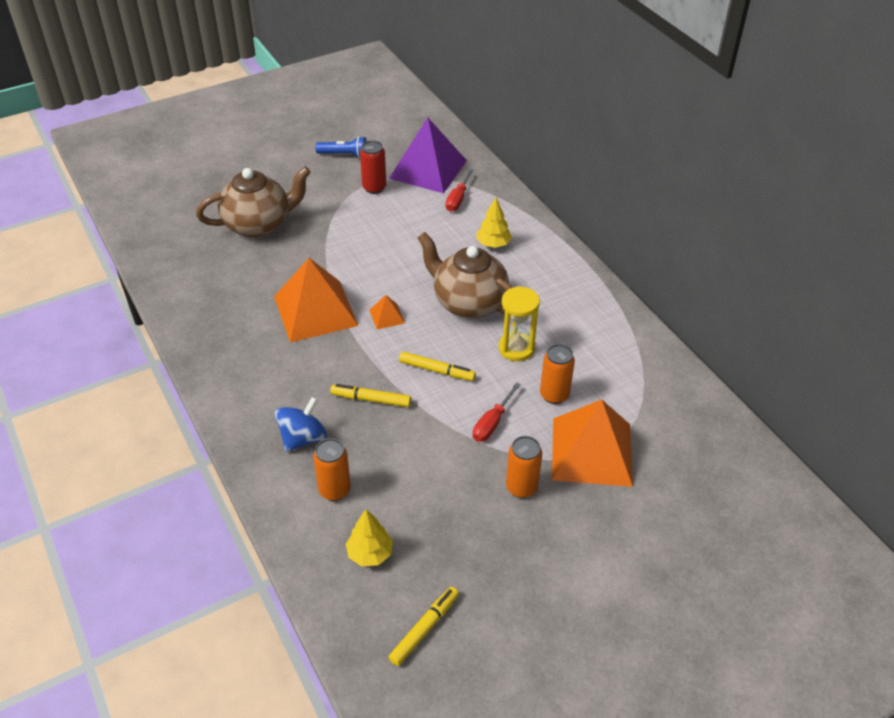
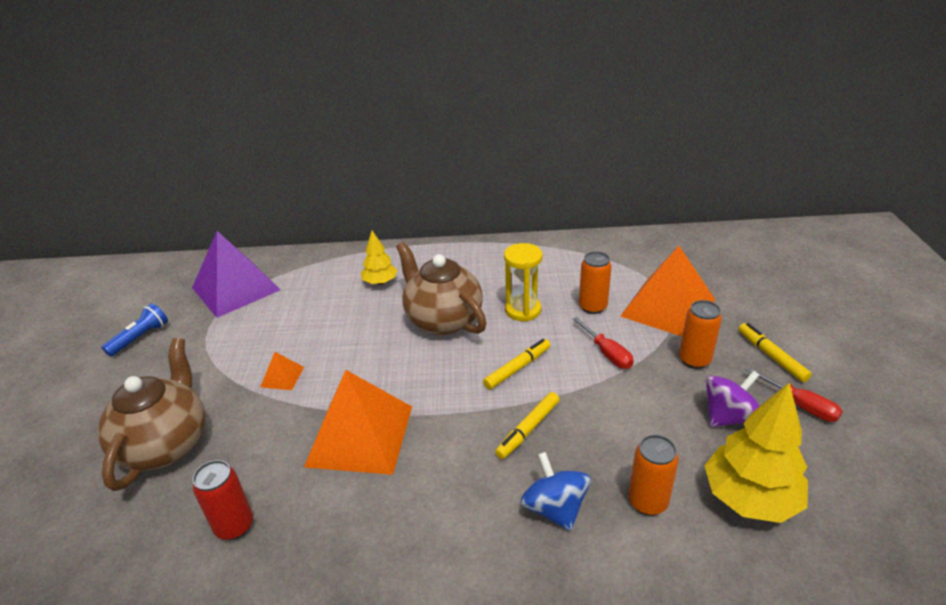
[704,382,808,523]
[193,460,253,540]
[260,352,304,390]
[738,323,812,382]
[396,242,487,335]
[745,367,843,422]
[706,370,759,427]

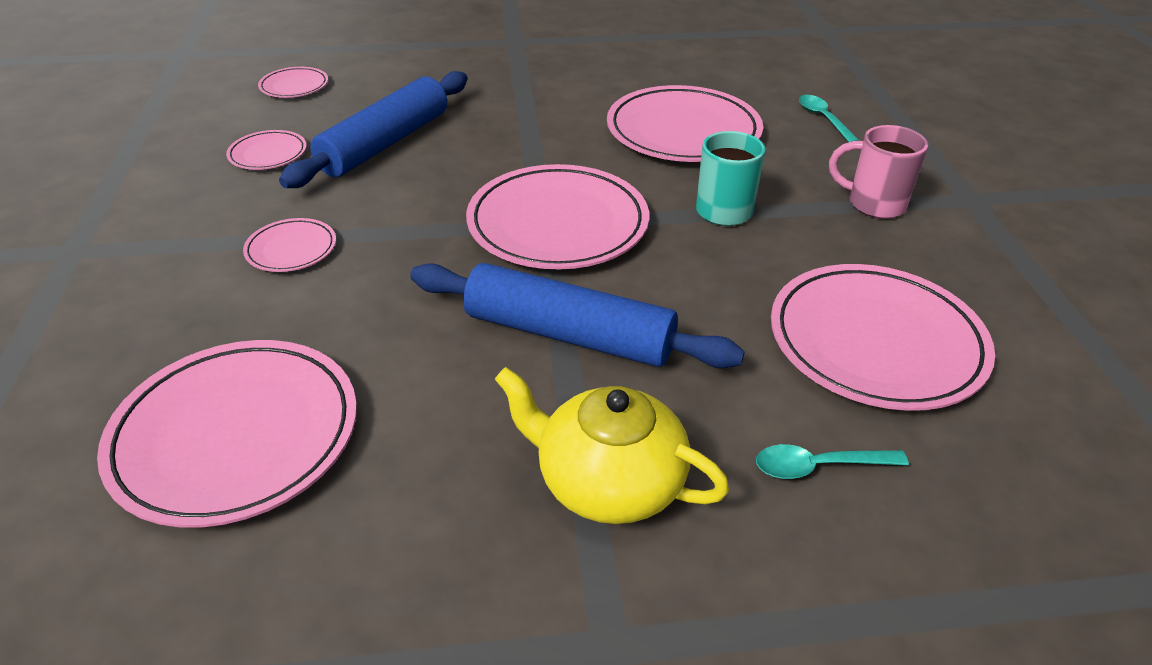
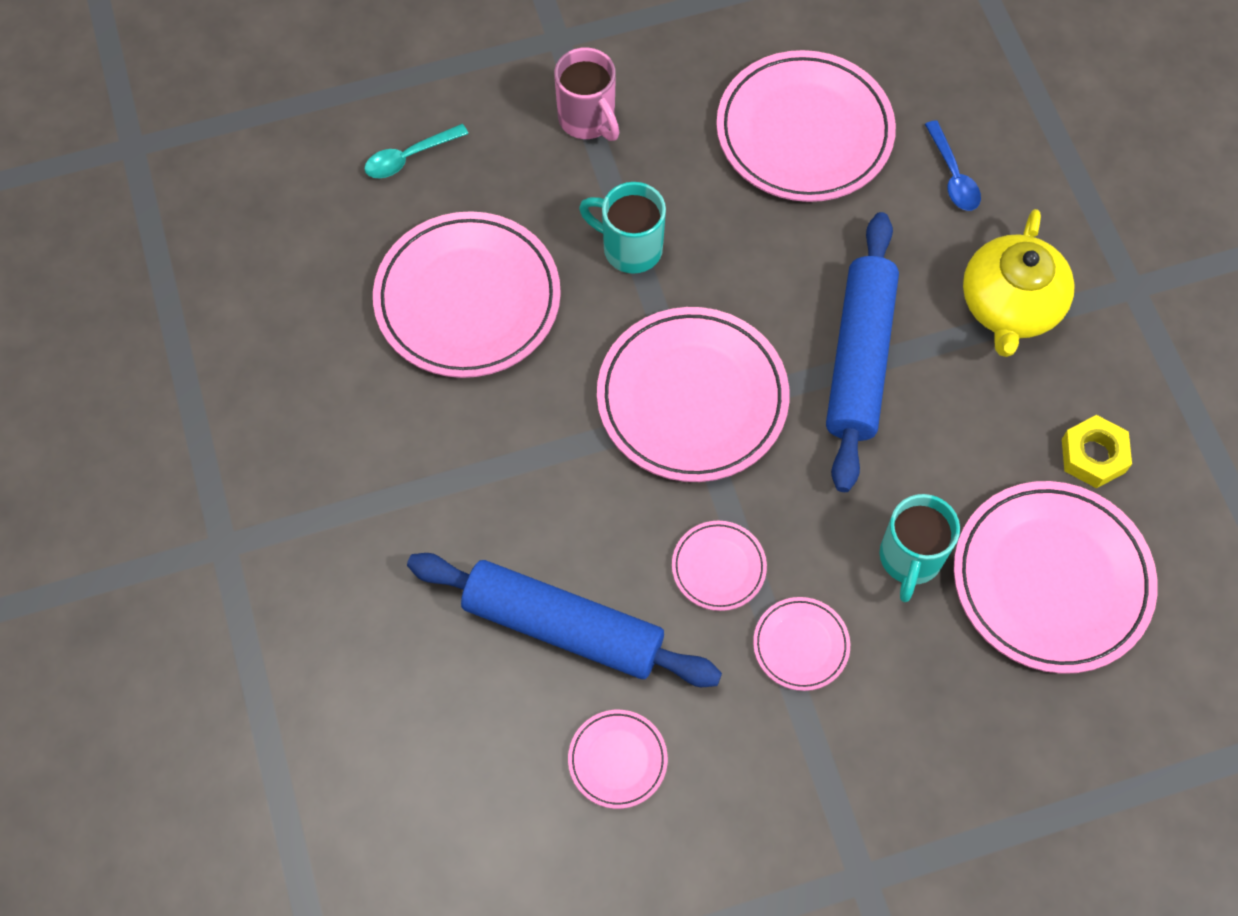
[672,521,767,611]
[925,120,981,211]
[554,47,620,141]
[880,494,960,602]
[1062,415,1132,488]

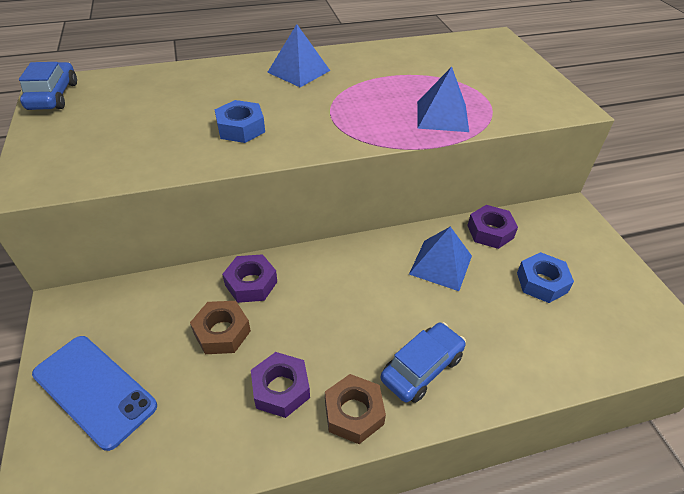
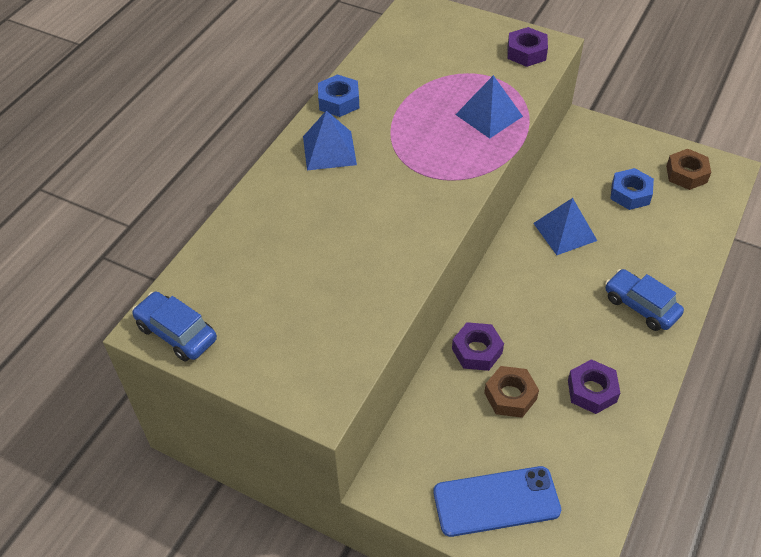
[318,74,359,117]
[666,149,711,190]
[605,269,684,331]
[508,27,548,67]

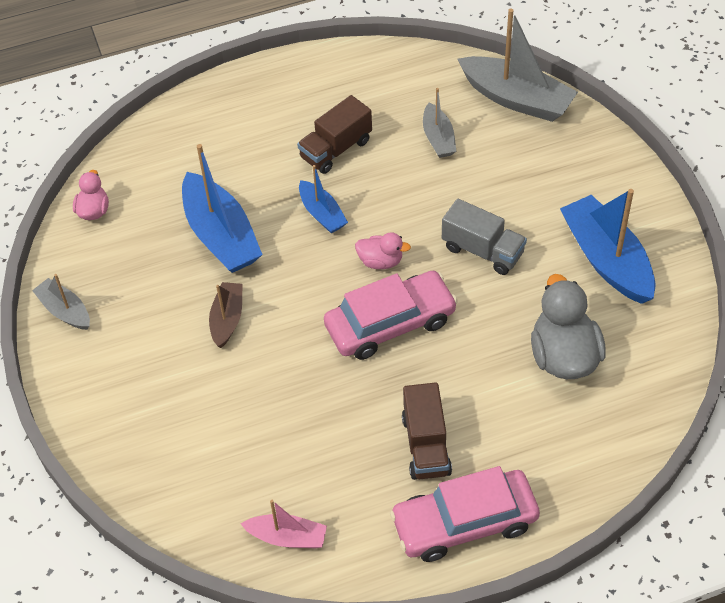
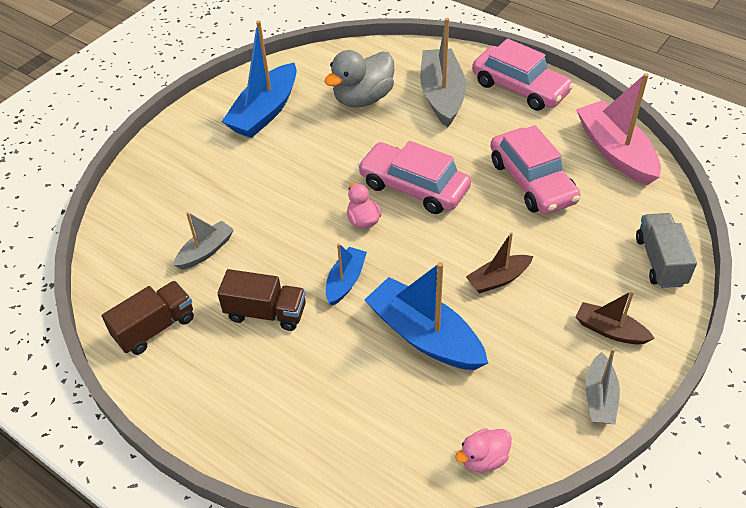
[364,262,488,370]
[576,73,661,185]
[102,281,194,355]
[636,213,697,288]
[420,18,466,127]
[490,125,581,215]
[576,290,655,344]

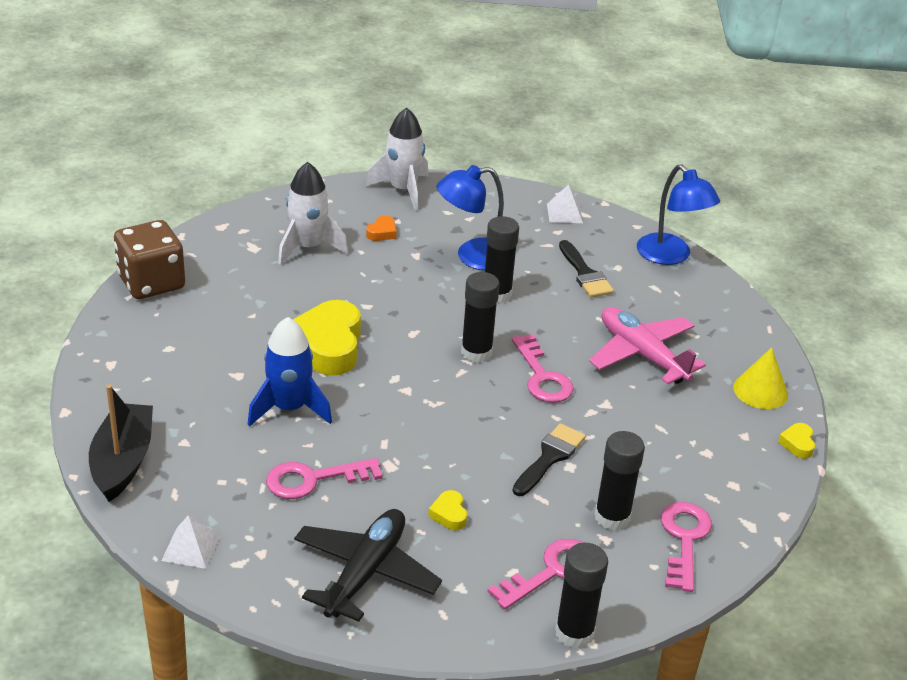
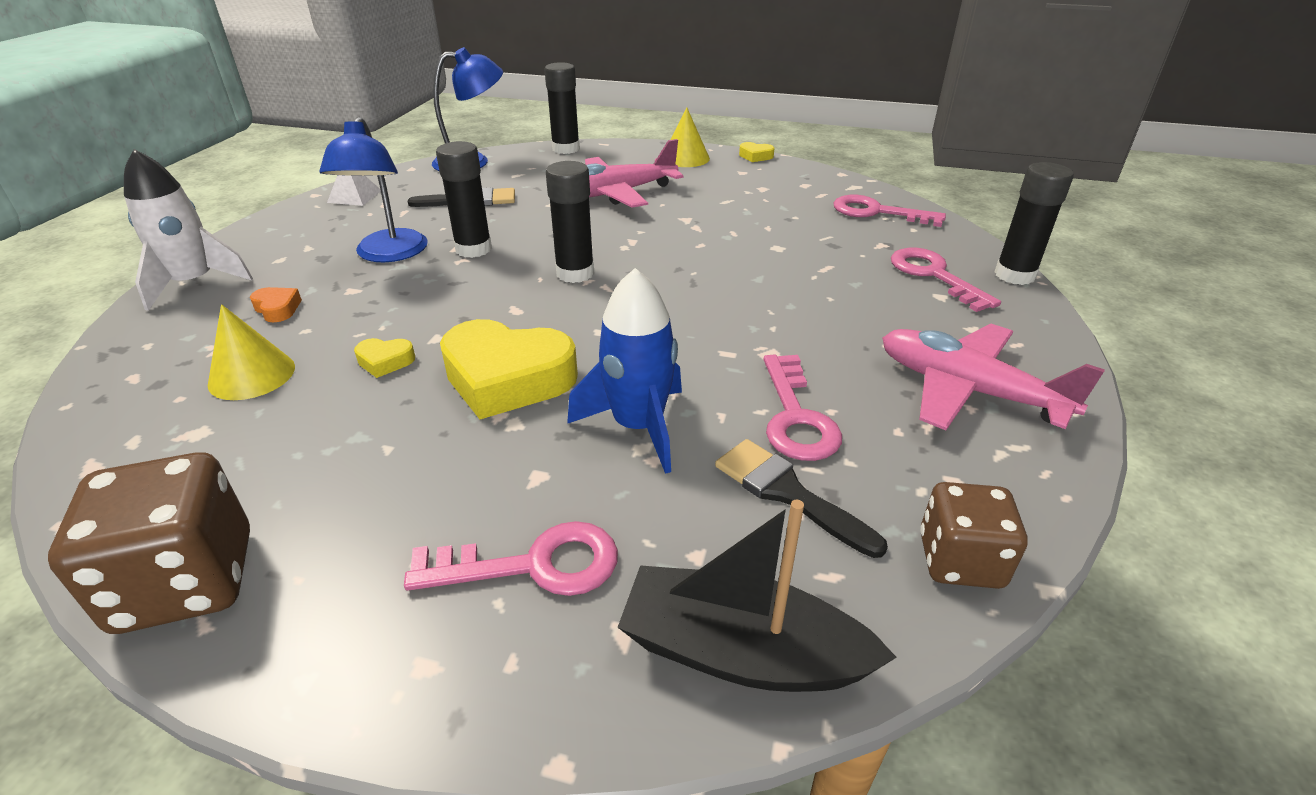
[920,482,1028,589]
[208,304,295,400]
[882,324,1105,430]
[354,338,415,378]
[404,521,618,596]
[715,439,888,558]
[544,62,580,154]

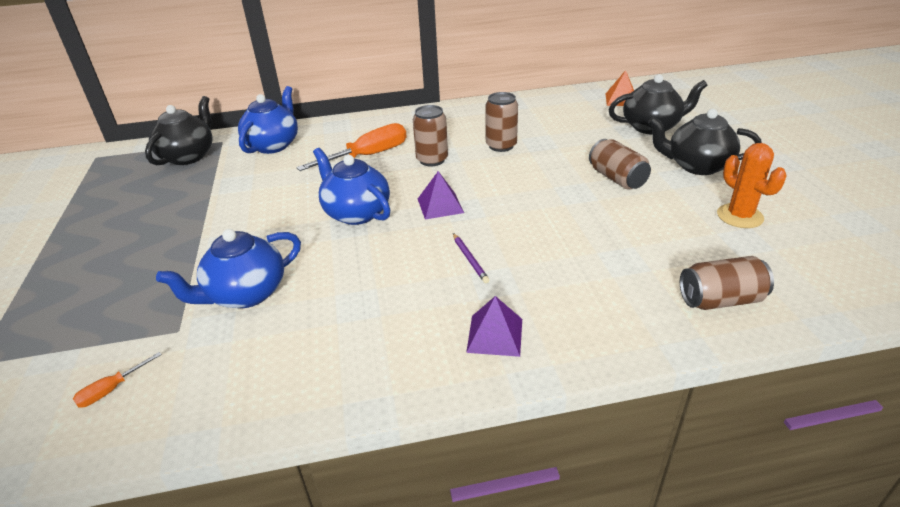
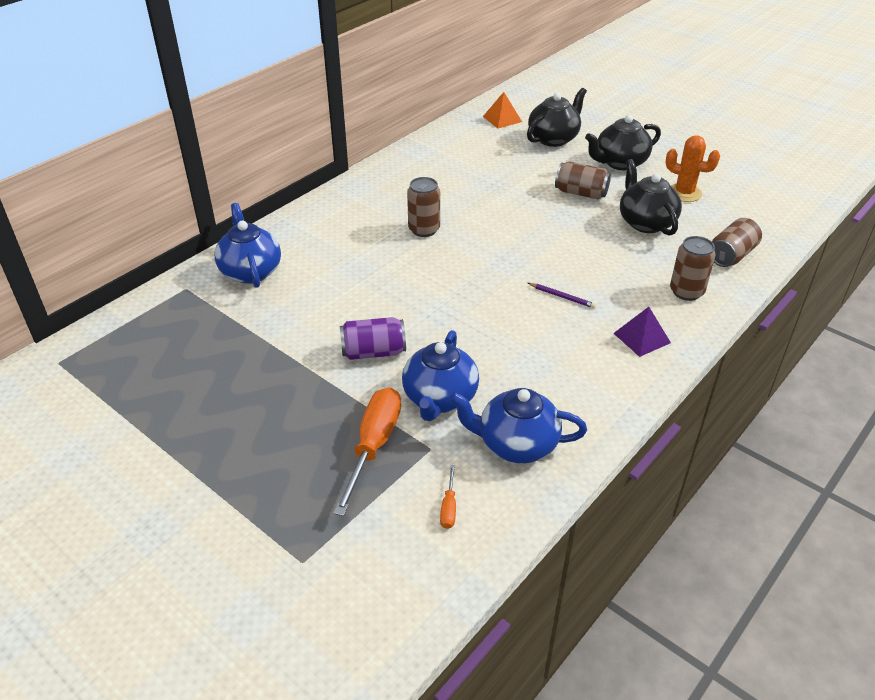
[620,159,682,236]
[333,387,401,516]
[450,388,587,463]
[418,171,464,220] (first image)
[670,236,716,301]
[340,317,406,360]

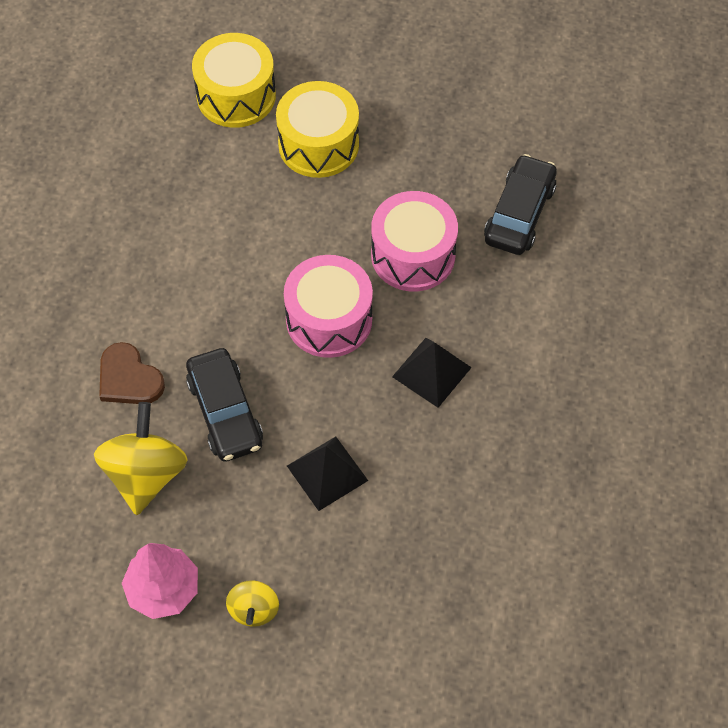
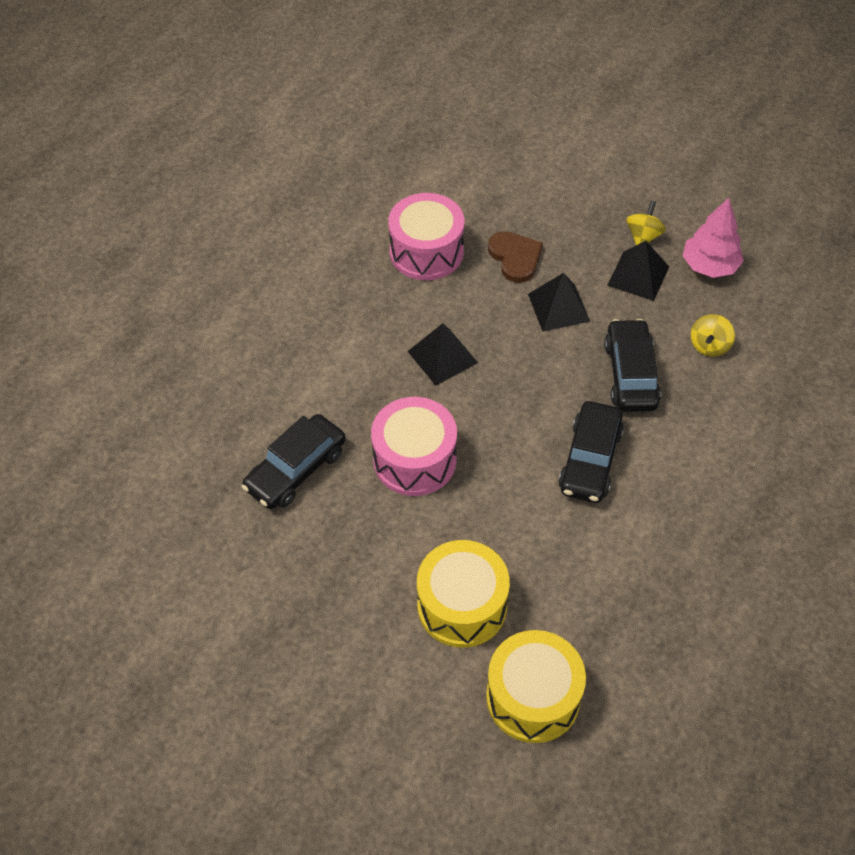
[691,314,735,357]
[488,231,543,283]
[388,193,464,280]
[559,401,624,503]
[607,241,669,301]

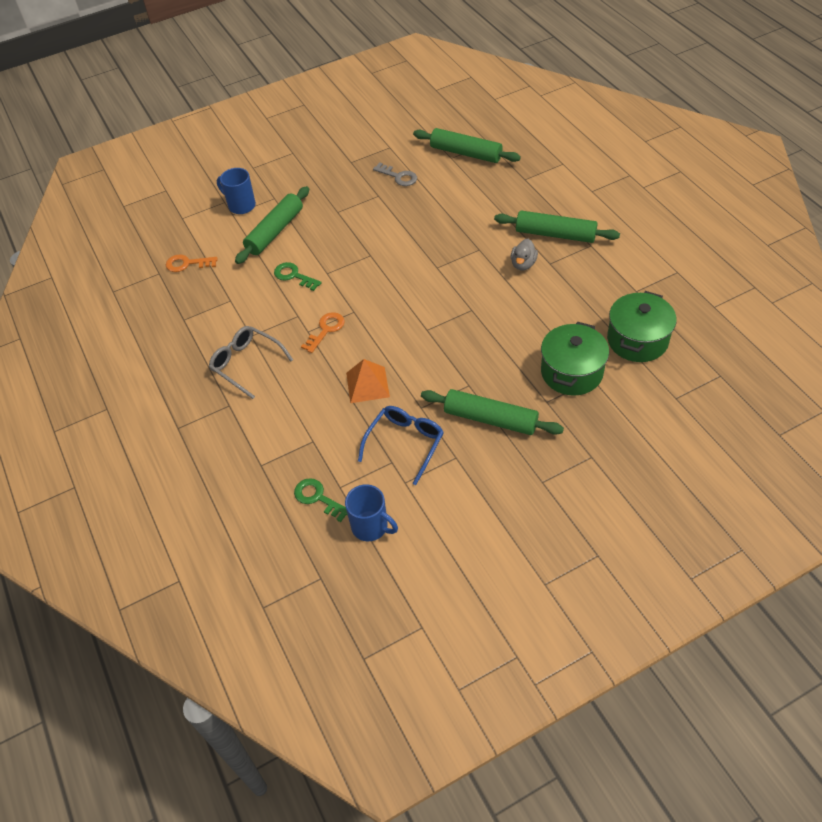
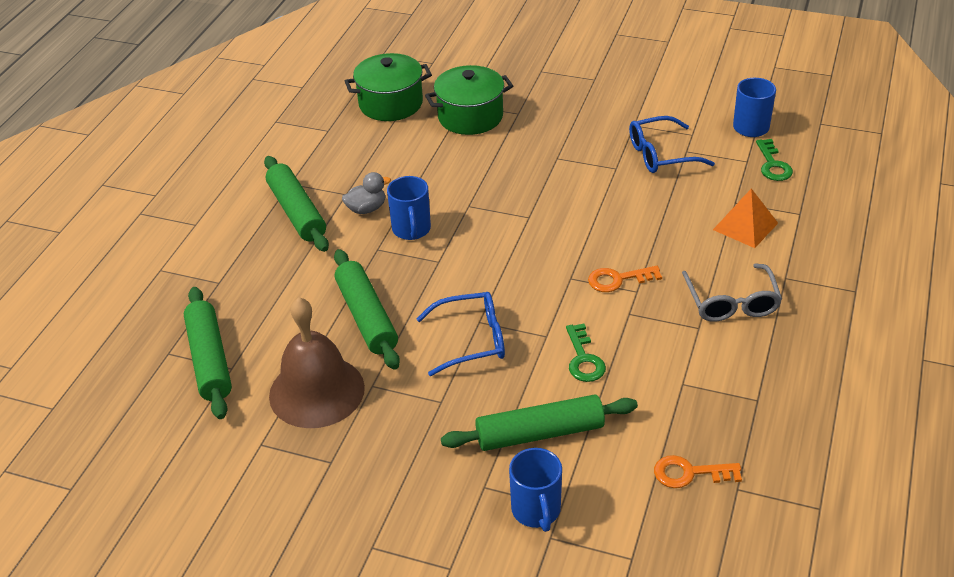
[654,455,742,488]
[713,188,778,248]
[269,297,365,428]
[334,249,400,370]
[387,176,431,240]
[417,292,505,376]

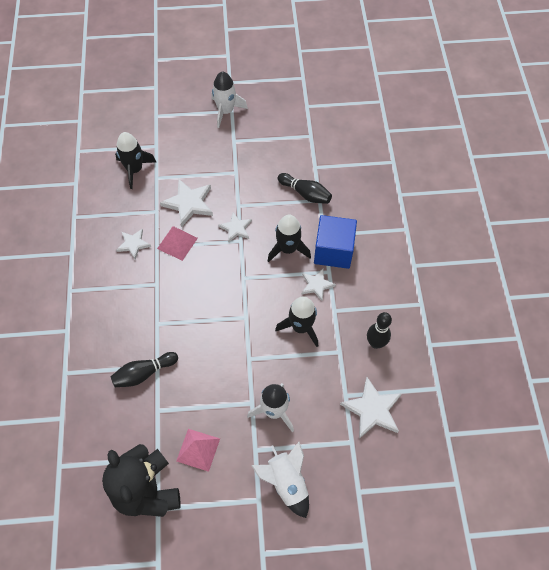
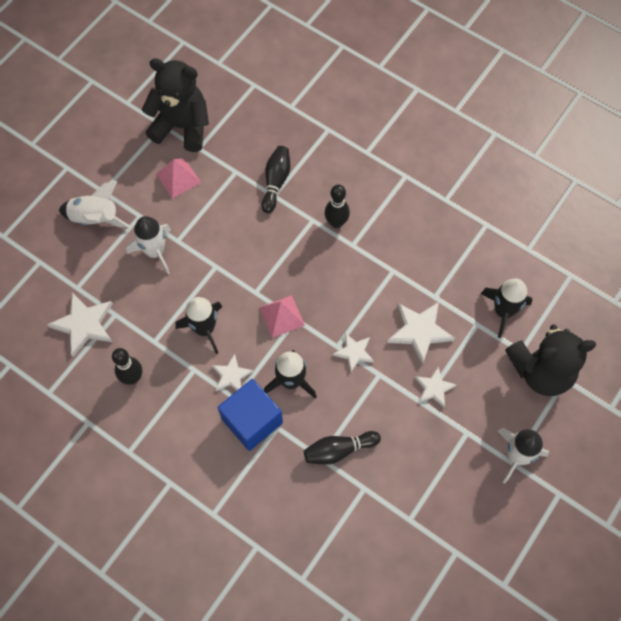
[415,366,457,408]
[259,295,305,338]
[325,184,350,228]
[505,325,596,396]

